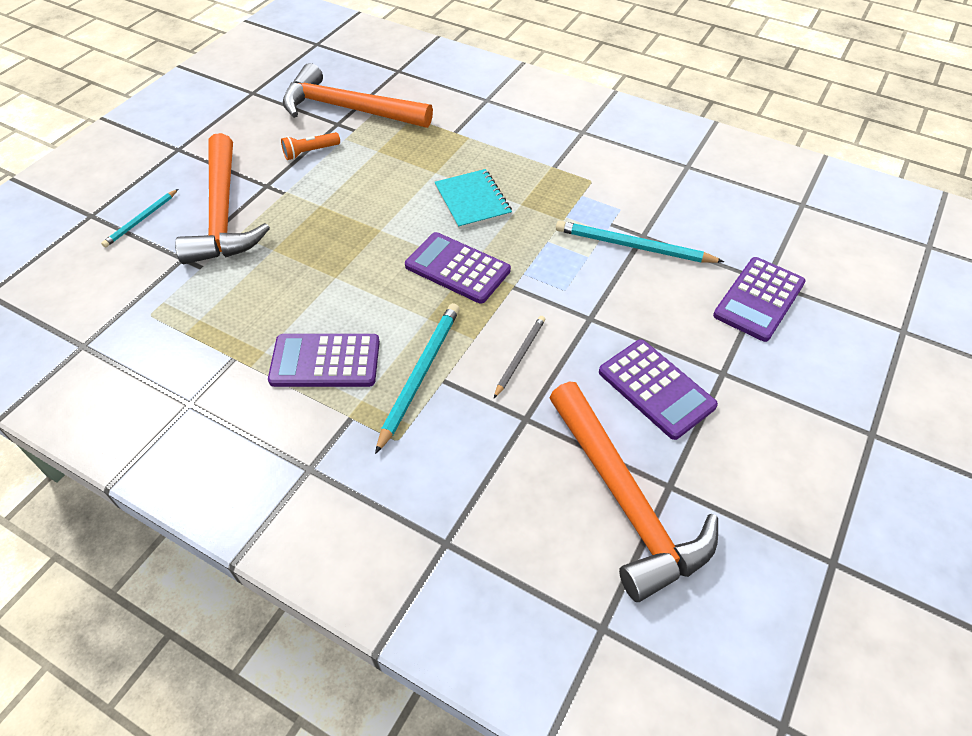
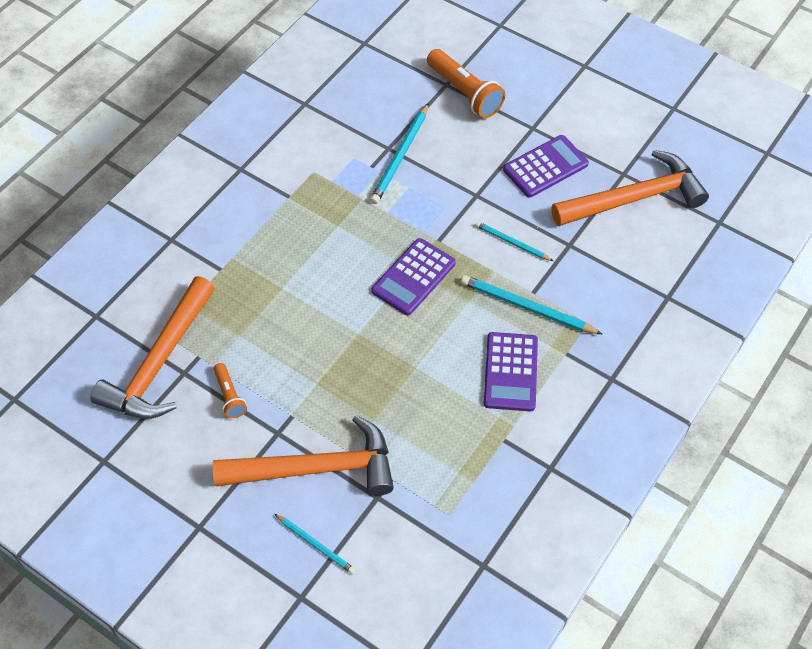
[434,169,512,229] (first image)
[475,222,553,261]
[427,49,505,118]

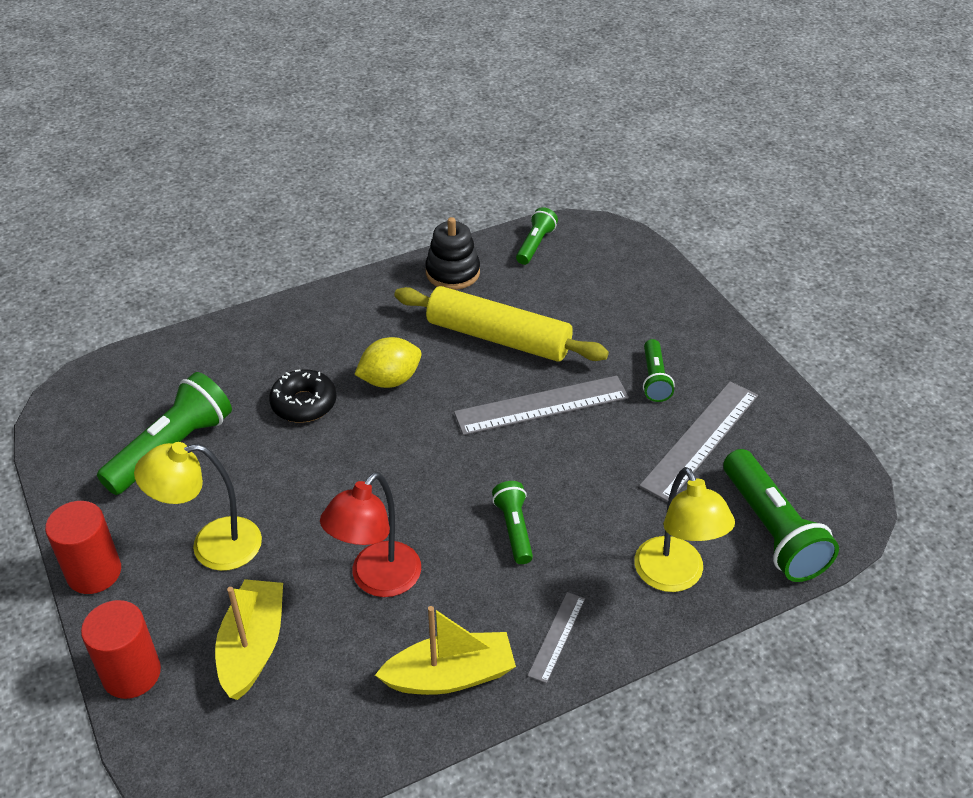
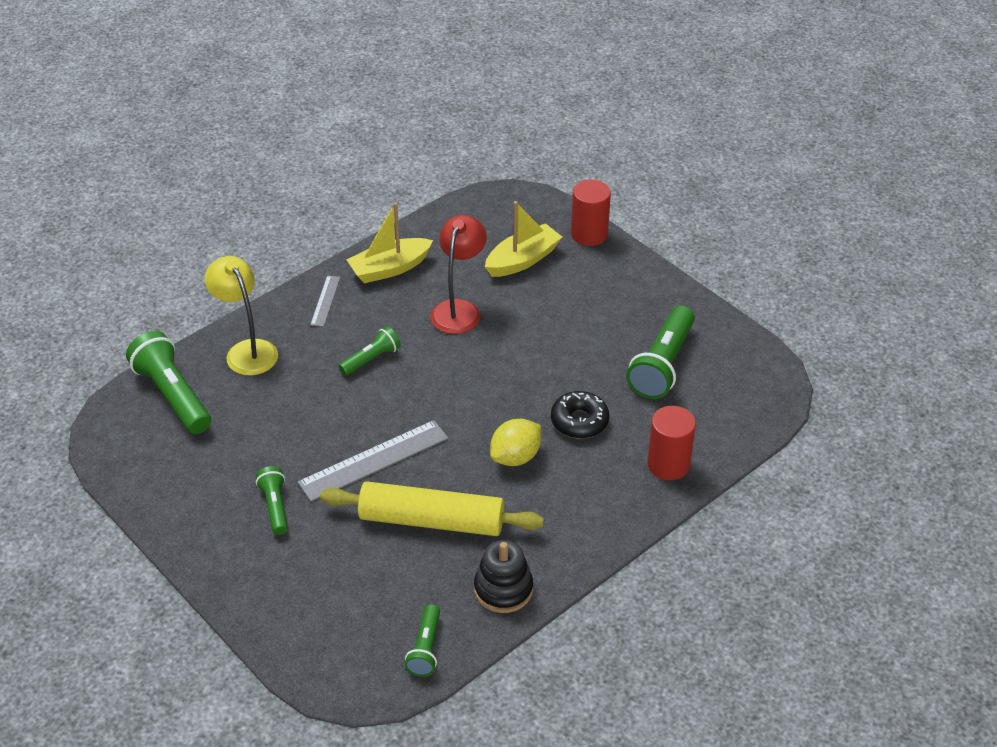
[647,406,696,480]
[134,442,262,571] (first image)
[485,201,562,277]
[339,326,401,376]
[639,381,758,502] (first image)

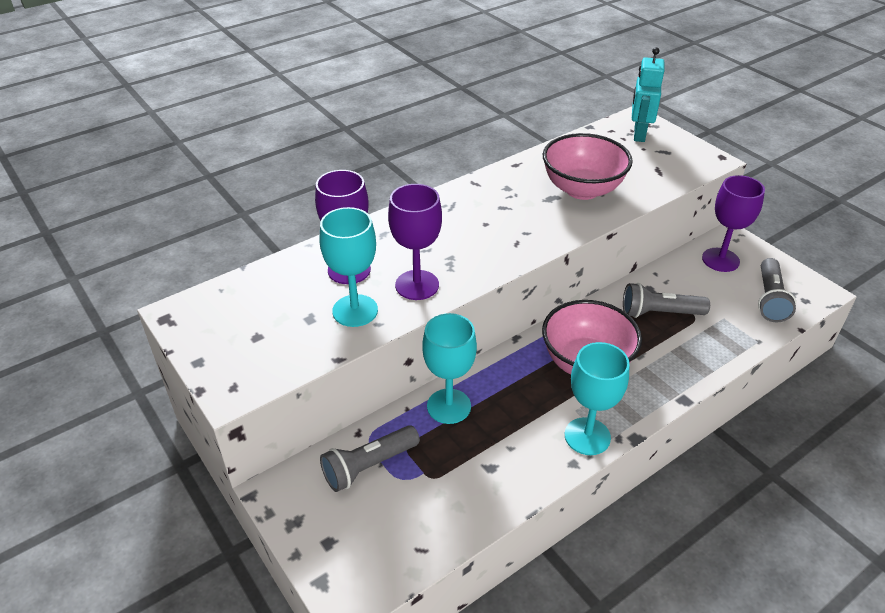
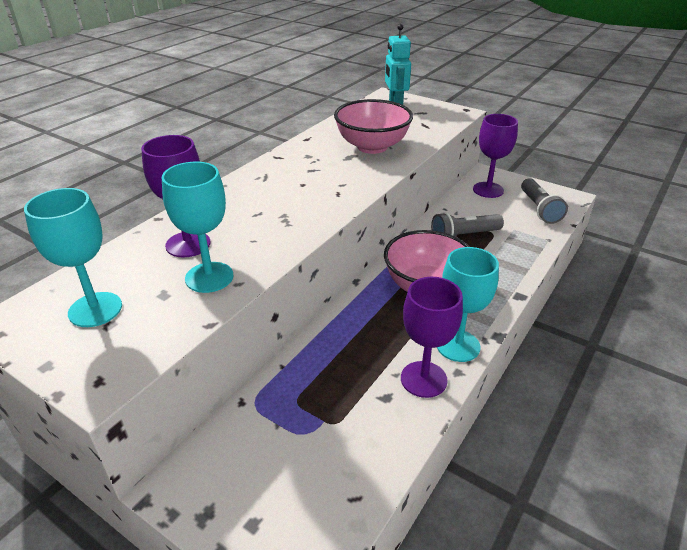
[320,425,420,492] (first image)
[401,277,463,398]
[24,188,122,327]

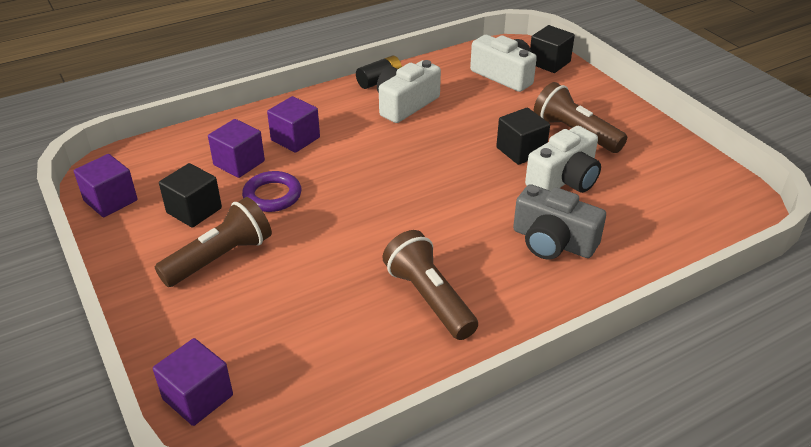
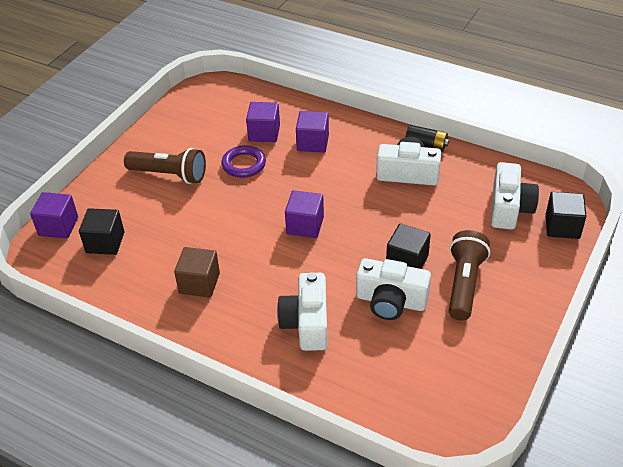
[285,190,324,238]
[79,208,124,255]
[174,247,220,298]
[277,272,328,351]

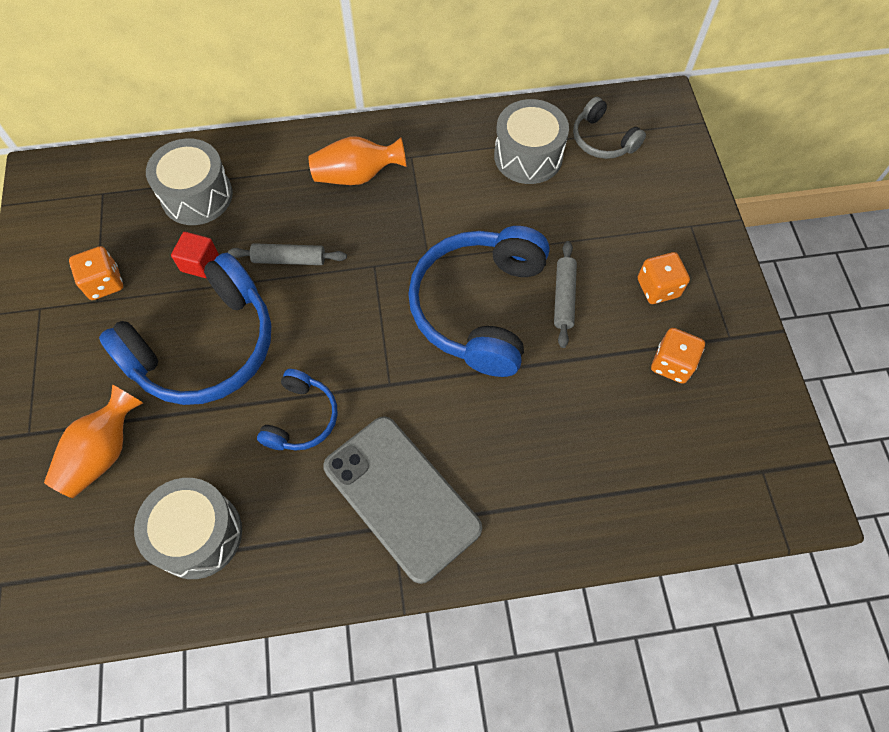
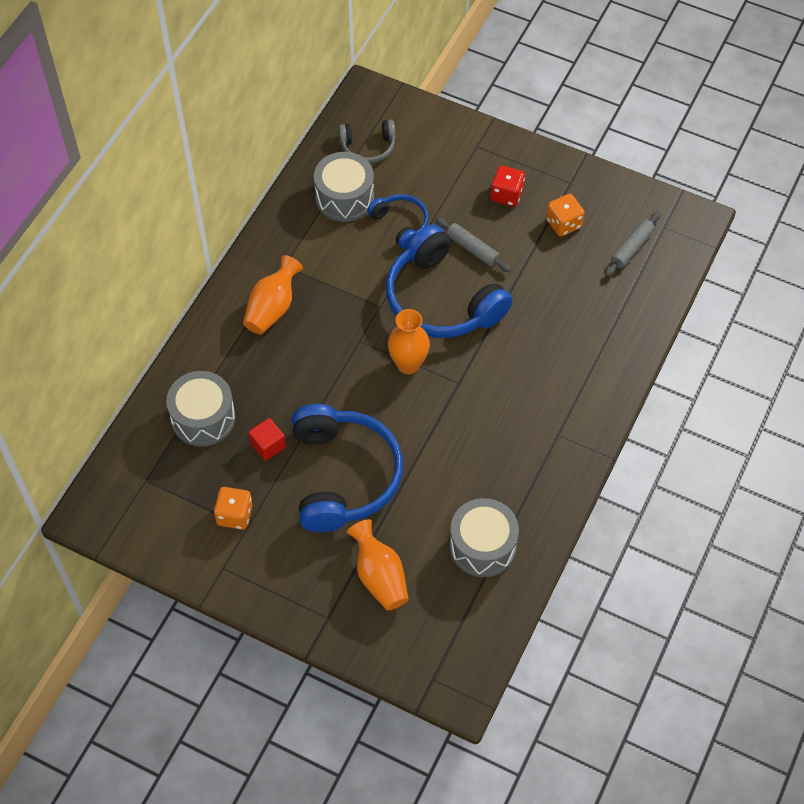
[605,211,661,277]
[367,194,429,249]
[323,416,482,584] (first image)
[491,166,525,207]
[388,309,430,374]

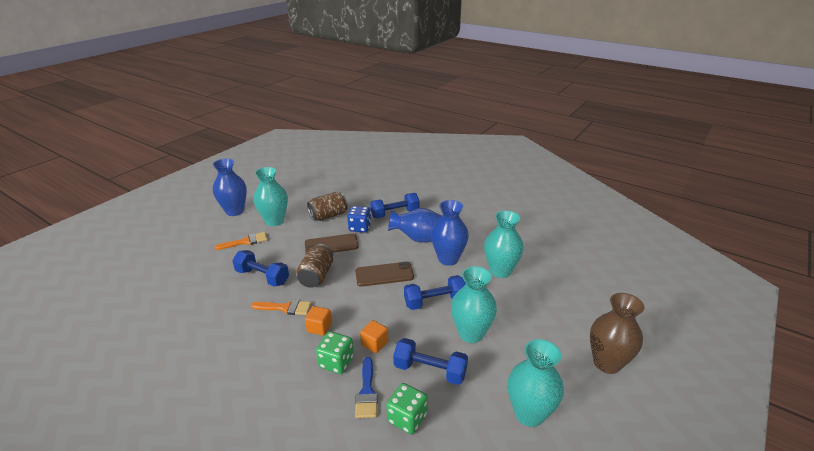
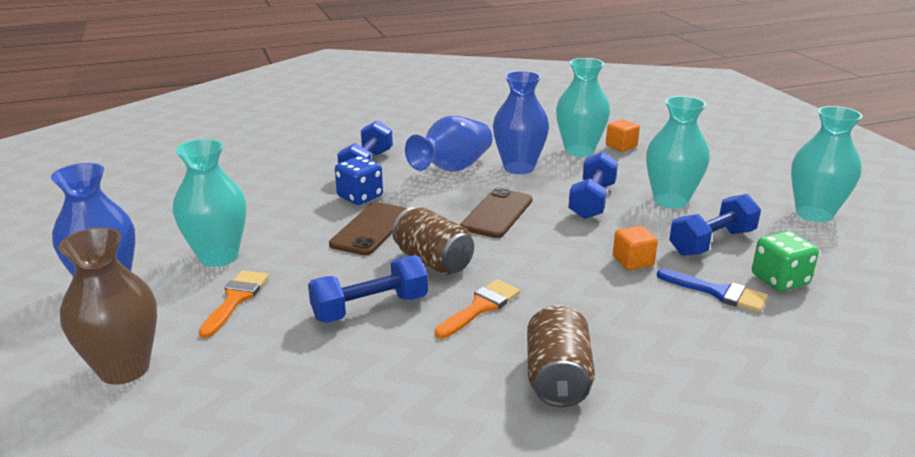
[606,119,640,152]
[527,305,595,407]
[316,331,354,374] (first image)
[58,227,157,385]

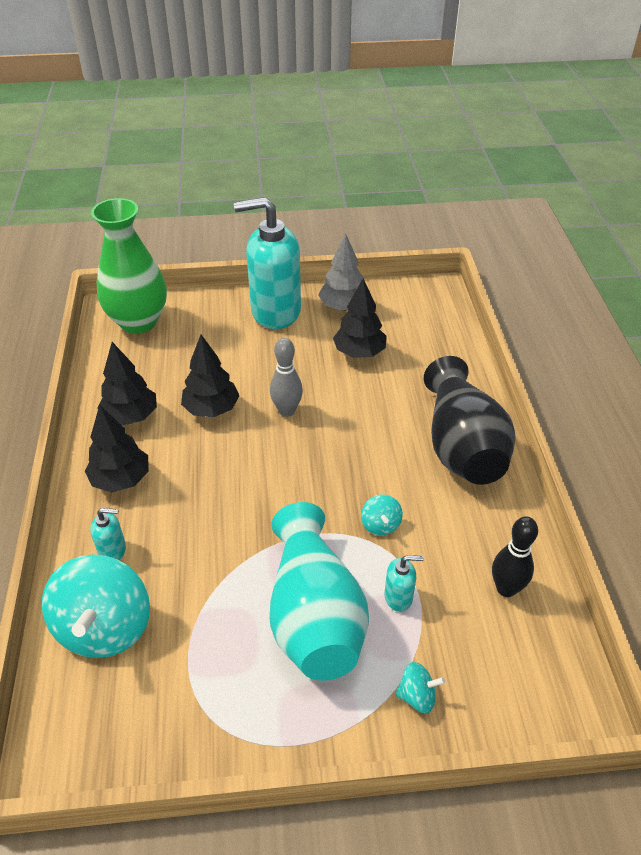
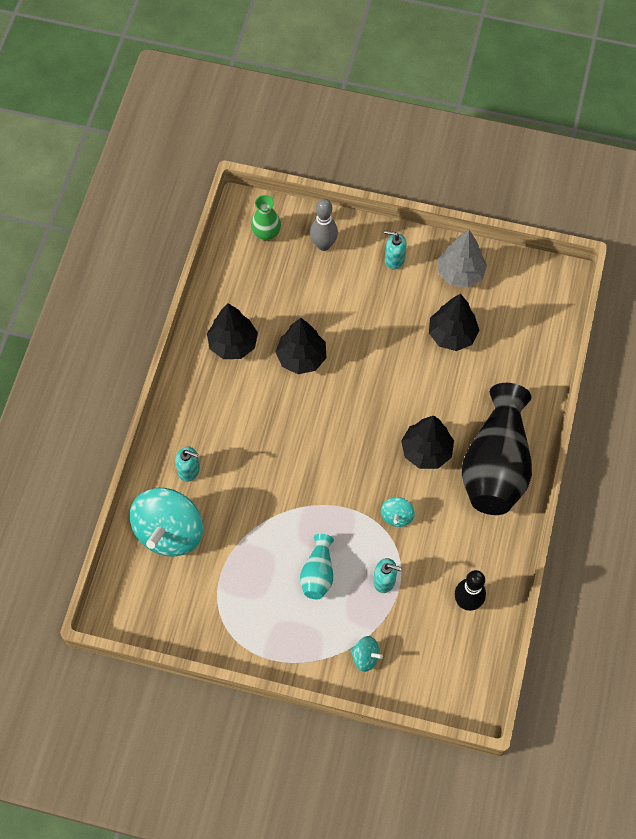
[401,416,454,469]
[251,195,281,241]
[384,230,407,269]
[310,199,338,251]
[300,534,334,599]

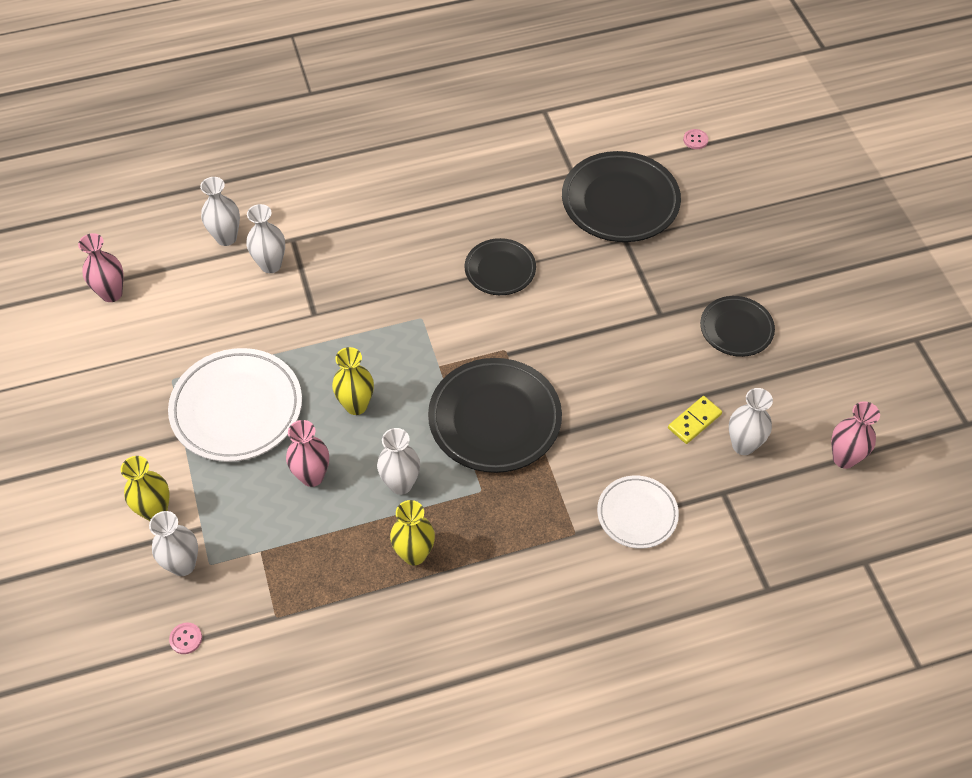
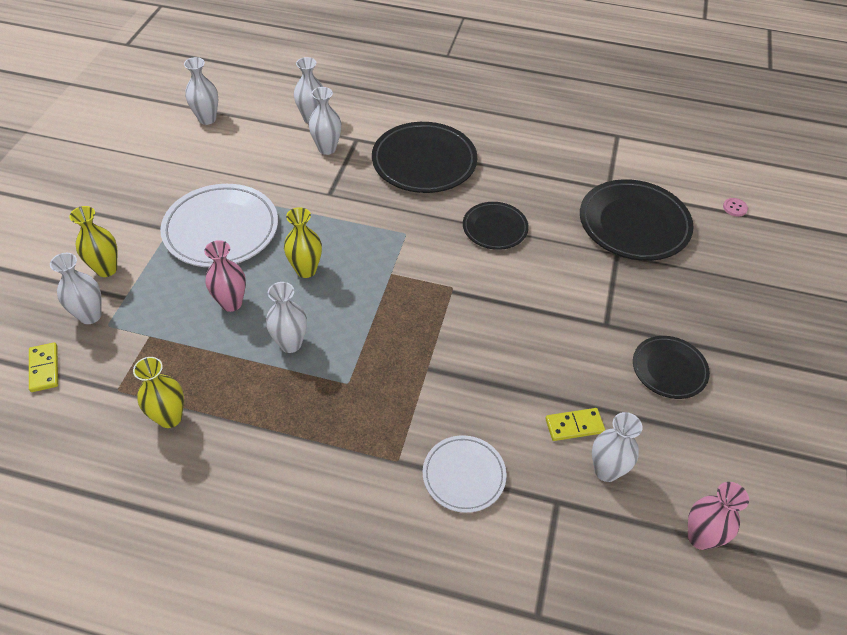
[184,57,218,125]
[29,342,58,392]
[133,357,184,428]
[372,122,477,193]

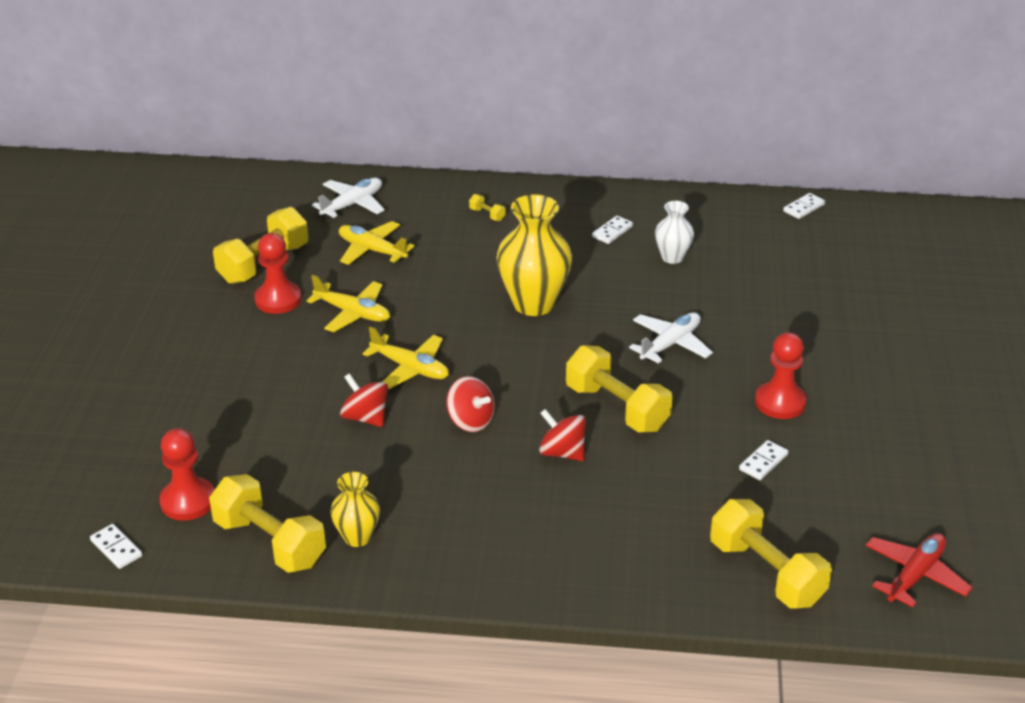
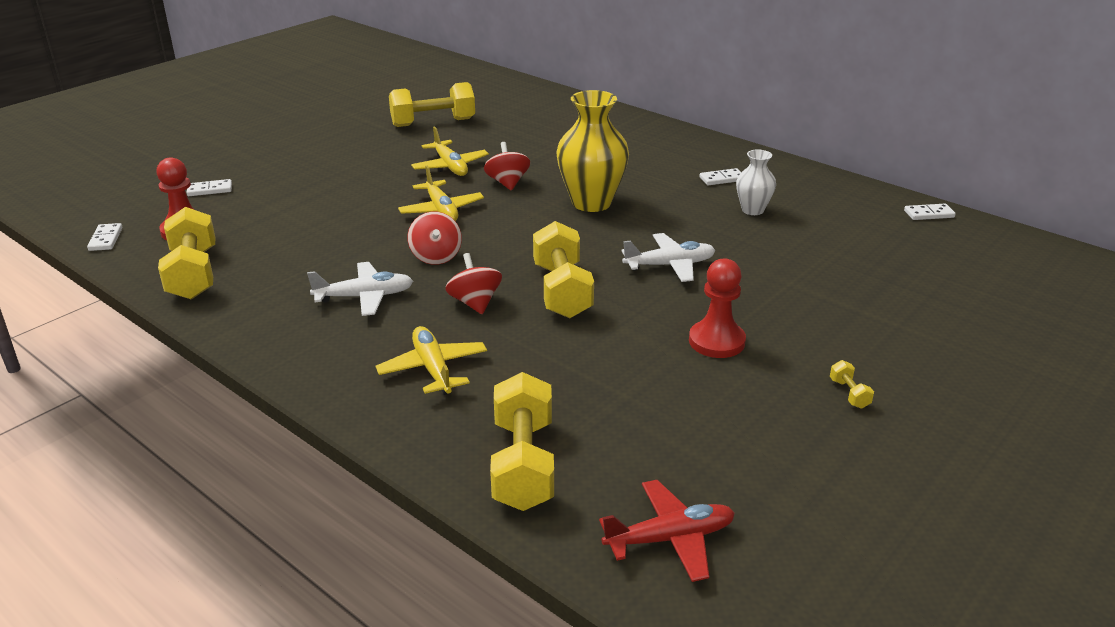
[254,233,302,314] (first image)
[307,262,413,316]
[330,472,380,547] (first image)
[376,326,487,395]
[484,142,530,191]
[830,360,874,409]
[187,179,232,196]

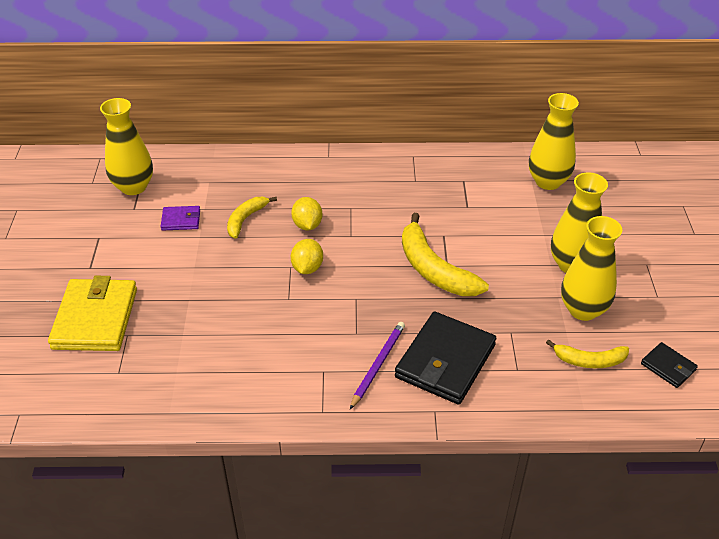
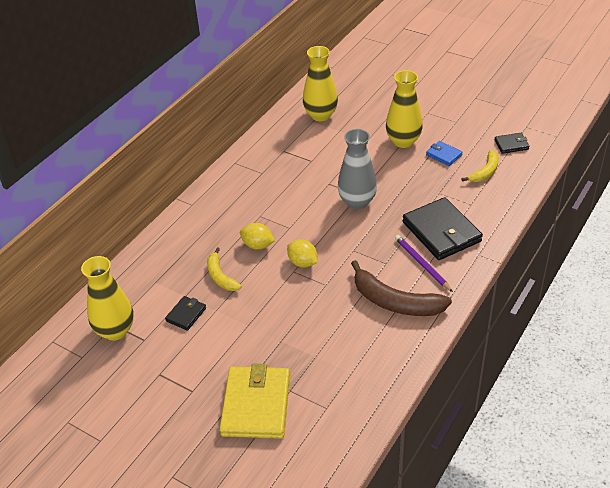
[220,364,290,439]
[165,296,206,331]
[338,129,377,209]
[426,141,463,166]
[351,260,452,316]

